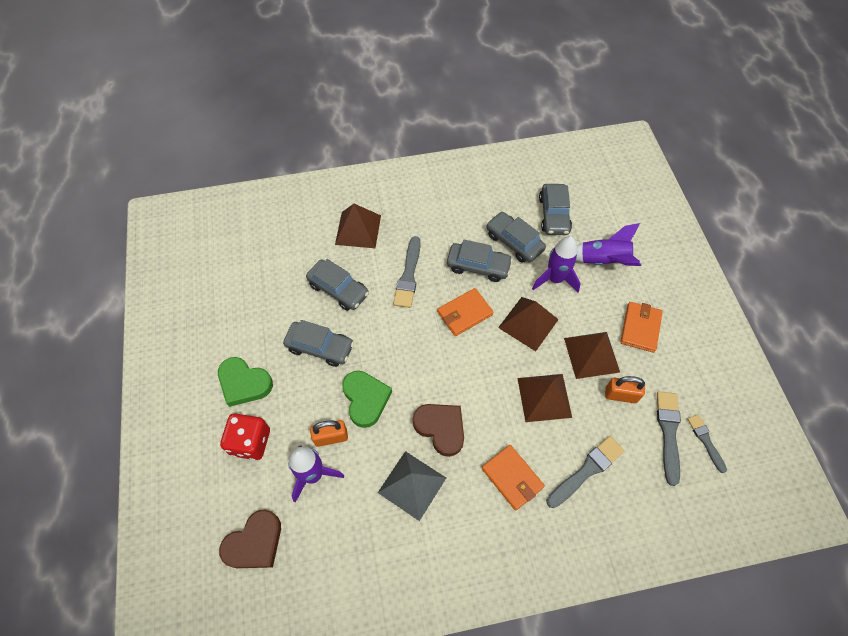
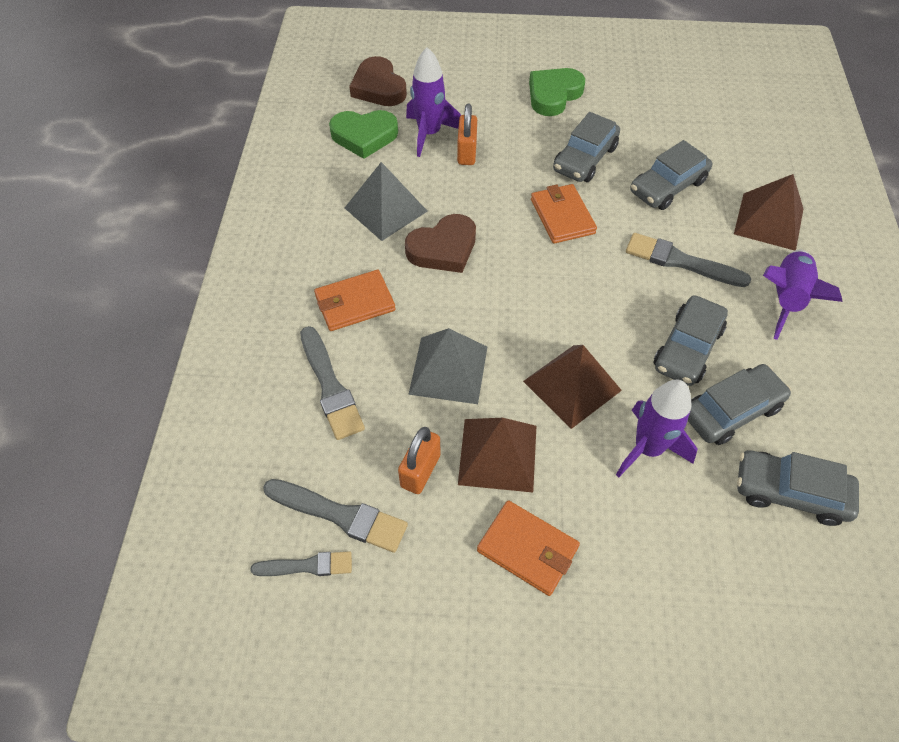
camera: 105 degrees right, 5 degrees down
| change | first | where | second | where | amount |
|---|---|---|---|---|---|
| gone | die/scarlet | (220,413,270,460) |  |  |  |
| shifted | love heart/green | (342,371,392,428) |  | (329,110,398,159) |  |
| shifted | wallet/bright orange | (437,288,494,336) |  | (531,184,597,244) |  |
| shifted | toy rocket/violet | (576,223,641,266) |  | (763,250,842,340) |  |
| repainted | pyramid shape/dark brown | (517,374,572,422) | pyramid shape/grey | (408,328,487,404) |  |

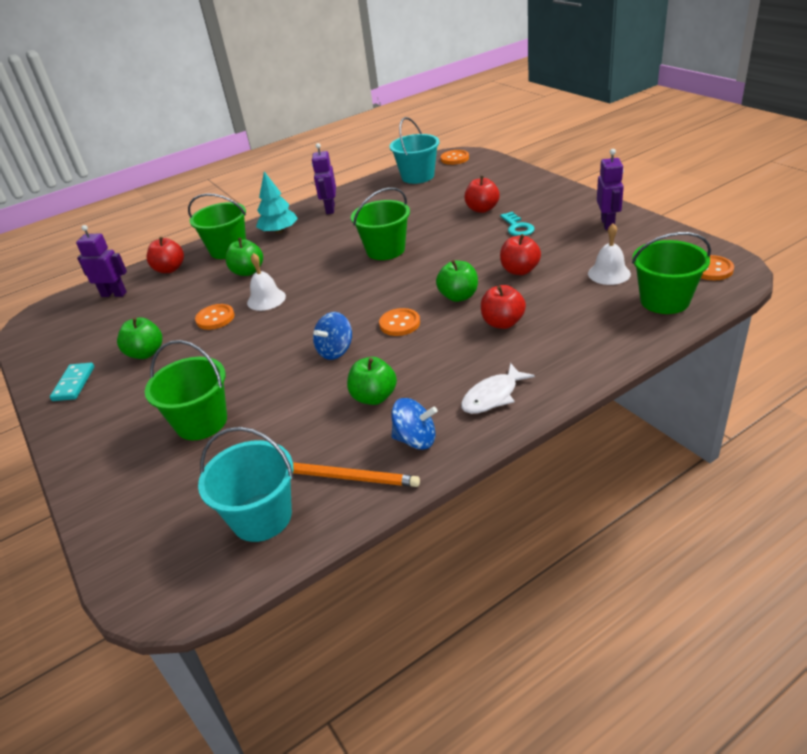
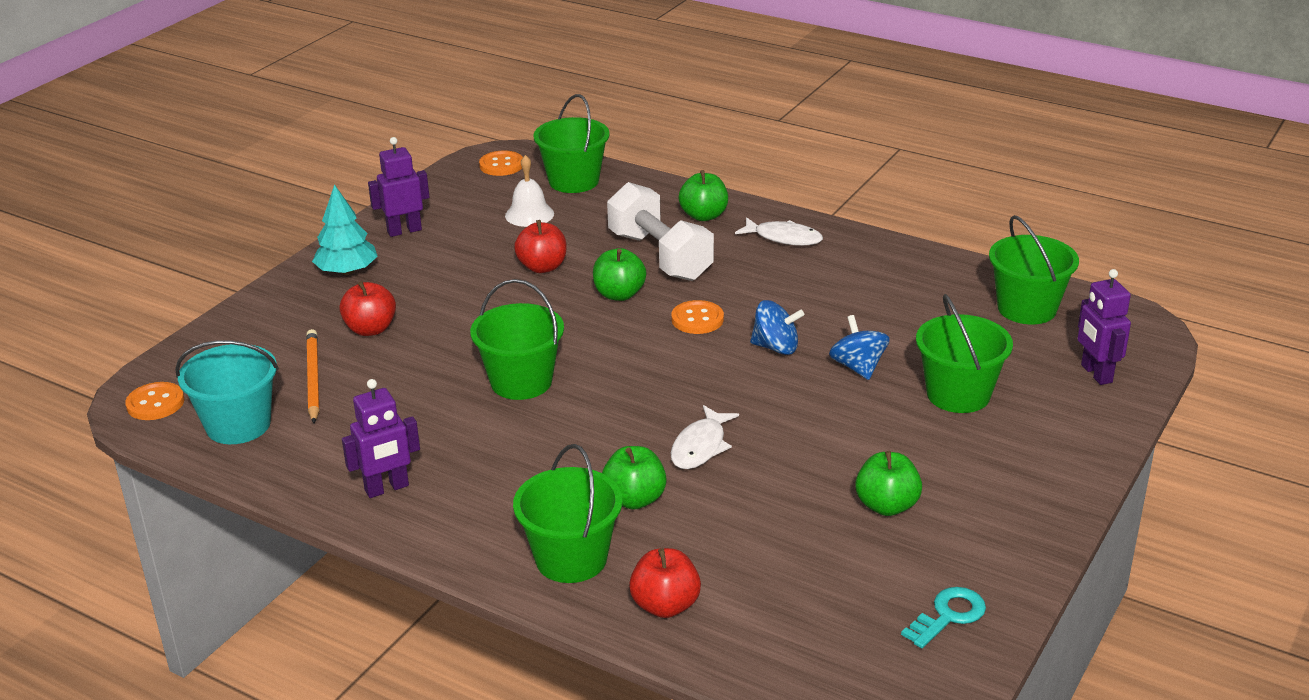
camera: 120 degrees left, 5 degrees down
| change | first | where | second | where | amount |
|---|---|---|---|---|---|
| gone | domino piece/aqua | (50,363,94,401) |  |  |  |
| gone | button/bright orange | (195,304,234,330) |  |  |  |
| shifted | robot/violet | (76,225,127,297) |  | (1077,269,1131,385) |  |
| shifted | fir tree/aqua | (256,171,298,234) |  | (312,184,378,275) |  |
| shifted | pencil/bright orange | (293,463,420,487) |  | (306,329,319,423) |  |
| shifted | apple fruit/green | (347,357,397,405) |  | (678,170,728,221) |  |
| shifted | whirligig/blue | (391,398,438,450) |  | (829,315,890,380) |  |
| shifted | latchkey/aqua | (500,212,535,236) |  | (901,587,986,648) |  |
| swapped | school bell/snow-white | (247,253,286,311) | fish figure/snow-white | (670,405,739,469) |  |
| swapped | apple fruit/scarlet | (481,285,526,329) | dumbbell/snow-white | (607,182,714,281) |  |
| repainted | bucket/aqua | (198,427,293,542) | bucket/green | (989,215,1079,324) |  |

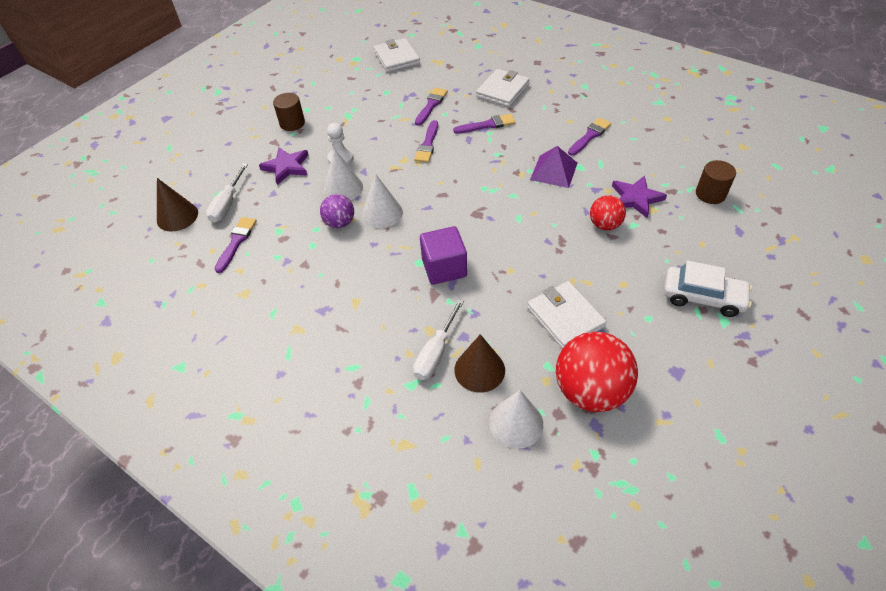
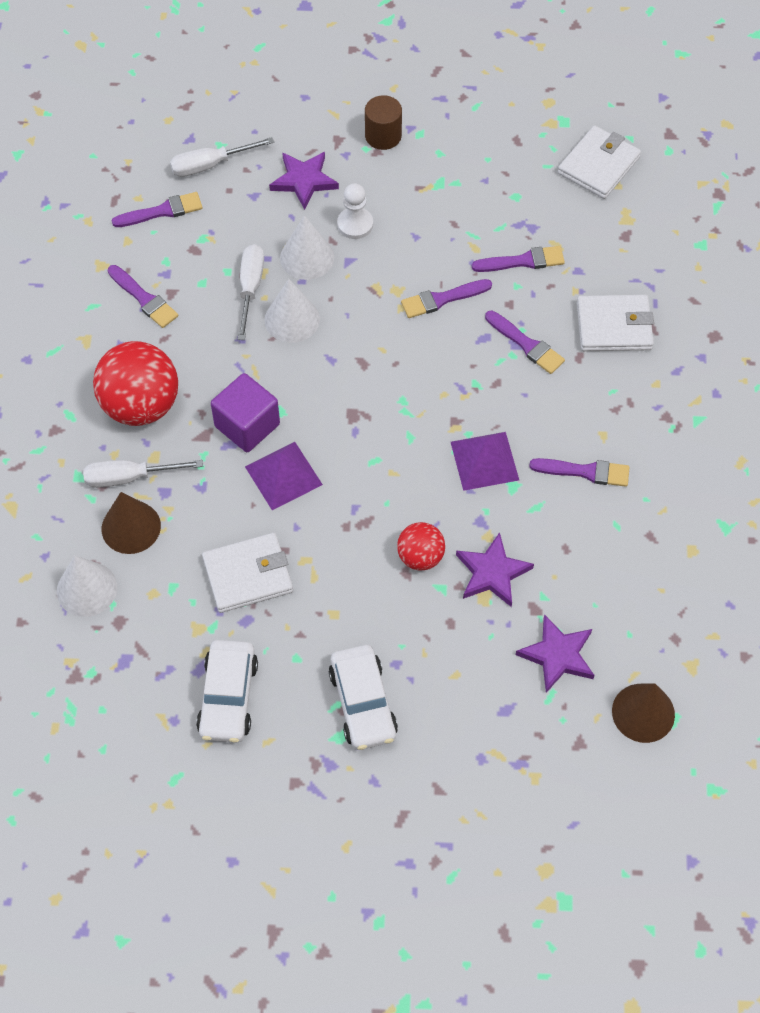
camera: 55 degrees right, 10 degrees up
| change | first | where | second | where | amount |
|---|---|---|---|---|---|
| new |  |  | paint brush/violet | (107,265,178,328) |  |
| new |  |  | toy car/snow-white | (196,640,258,743) |  |
| new |  |  | pyramid shape/violet | (245,442,323,510) |  |
| shifted | cone shape/dark brown | (157,178,198,232) |  | (612,683,675,743) |  |
| shifted | ball/scarlet | (556,332,638,412) |  | (93,341,178,426) |  |
| swapped | ball/violet | (320,194,354,228) | screwdriver/snow-white | (238,244,264,340) |  |
| swapped | cylinder shape/dark brown | (696,160,736,204) | star shape/violet | (516,614,595,693) |  |
| rotated | wallet/snow-white | (527,281,607,349) |  | (202,533,293,613) | 45 degrees clockwise |

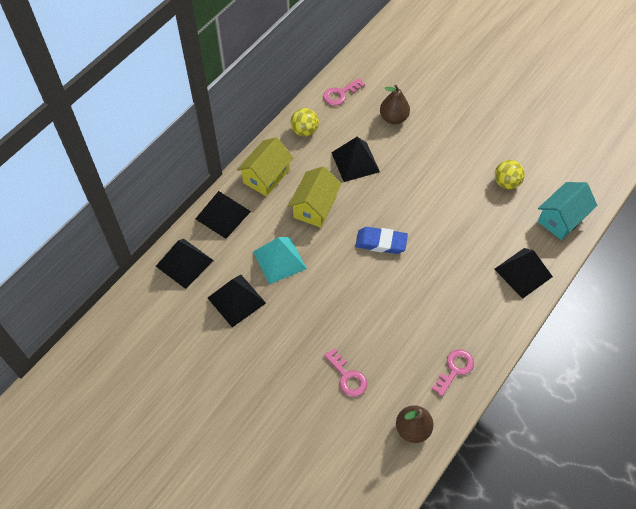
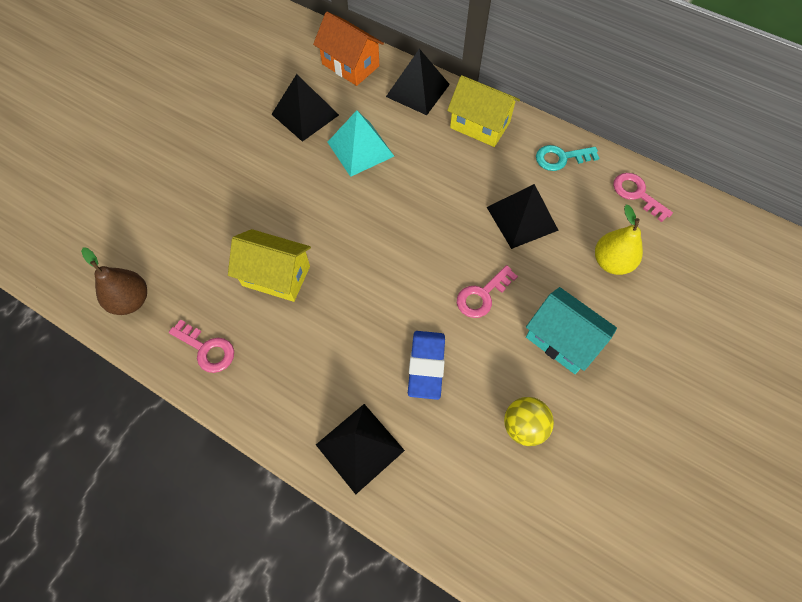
camera: 85 degrees right, 5 degrees up
| change | first | where | second | where | amount |
|---|---|---|---|---|---|
| shifted | house/bright yellow | (288,166,342,228) |  | (228,229,311,302) |  |
| shifted | latchkey/rosy | (324,348,367,397) |  | (457,265,518,318) |  |
| shifted | pencil eraser/blue | (355,227,408,254) |  | (408,331,445,400) |  |
| shifted | house/aqua | (538,182,597,240) |  | (526,287,617,374) |  |
| swapped | pyramid shape/jet-black | (156,239,214,289) | house/bright orange | (313,12,384,86) |  |
| swapped | ball/bright yellow | (291,108,319,137) | latchkey/aqua | (536,145,599,171) |  |
| repainted | pear/dark brown | (380,85,410,124) | pear/bright yellow | (595,204,643,275) |  |

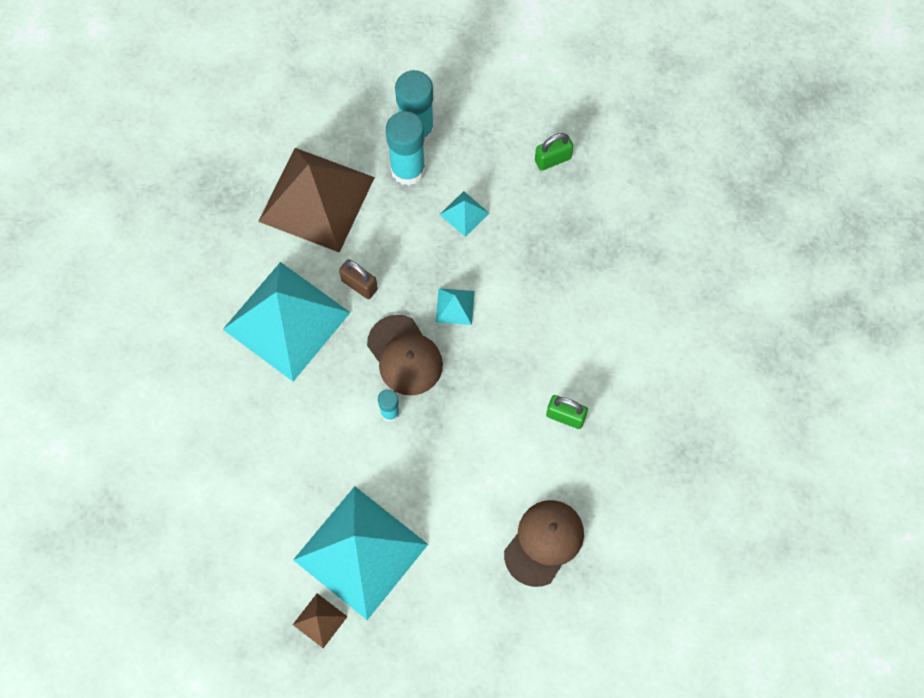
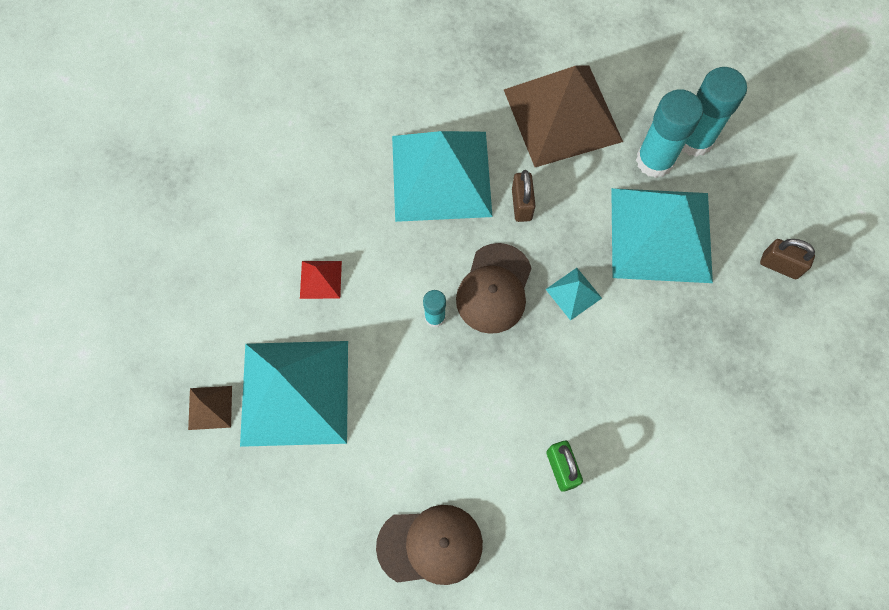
camera: 50 degrees right, 0 degrees up
| change | first | where | second | where | amount |
|---|---|---|---|---|---|
| new |  |  | pyramid shape/scarlet | (300,261,342,299) |  |
| repainted | small lock/green | (535,133,573,171) | small lock/dark brown | (760,239,815,279) |  |
| scaled | pyramid shape/aqua | (439,191,489,237) |  | (611,188,713,283) | x2.49 |

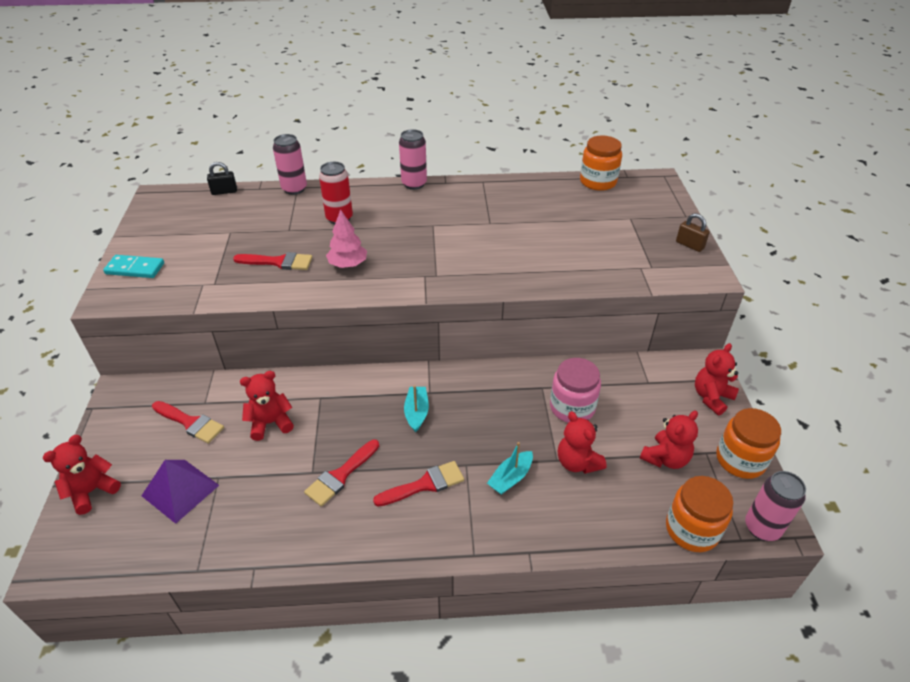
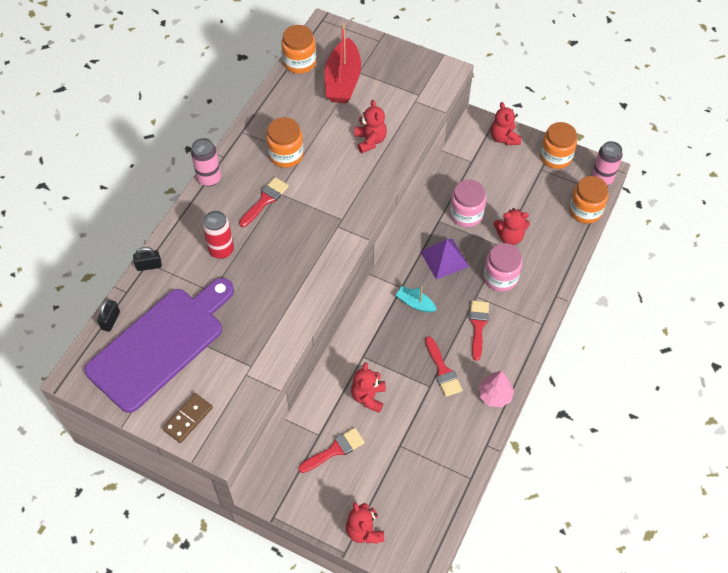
camera: 60 degrees left, 15 degrees up
| change | first | where | second | where | amount |
|---|---|---|---|---|---|
| gone | small lock/dark brown | (676,213,710,252) |  |  |  |
| new |  |  | cutting board/violet | (84,278,234,413) |  |
| new |  |  | jam jar/bright orange | (266,117,304,168) |  |
| new |  |  | boat/scarlet | (325,23,361,103) |  |
| shifted | pyramid shape/violet | (141,460,219,524) |  | (420,239,469,280) |  |
| shifted | paint brush/scarlet | (233,252,312,270) |  | (239,177,289,227) |  |
| shifted | fir tree/rosy | (326,210,367,268) |  | (479,371,514,408) |  |
| shifted | teddy bear/scarlet | (640,411,698,469) |  | (354,100,387,153) |  |
| swapped | soda can/rosy | (273,134,307,195) | small lock/jet-black | (133,247,162,271) |  |
| swapped | boat/aqua | (487,442,533,495) | jam jar/rosy | (483,243,522,292) |  |
| repainted | domino piece/aqua | (103,255,164,278) | domino piece/dark brown | (162,393,213,443) |  |

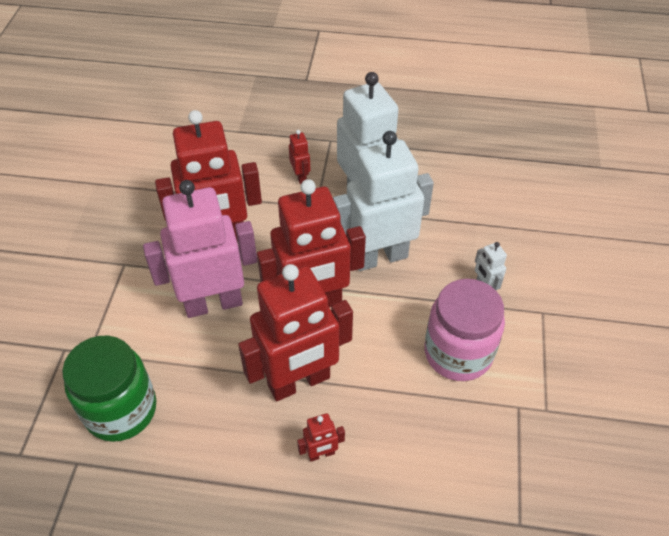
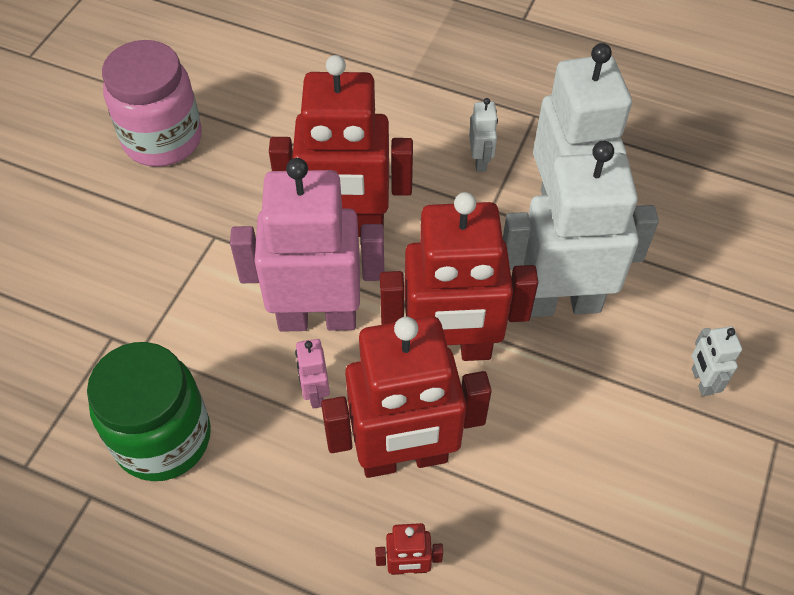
camera: 15 degrees right, 5 degrees up
| change | first | where | second | where | amount |
|---|---|---|---|---|---|
| new |  |  | robot/rosy | (295,339,330,409) |  |
| shifted | jam jar/rosy | (424,279,505,381) |  | (102,40,202,167) |  |
| repainted | robot/scarlet | (289,130,310,184) | robot/snow-white | (469,98,498,172) |  |

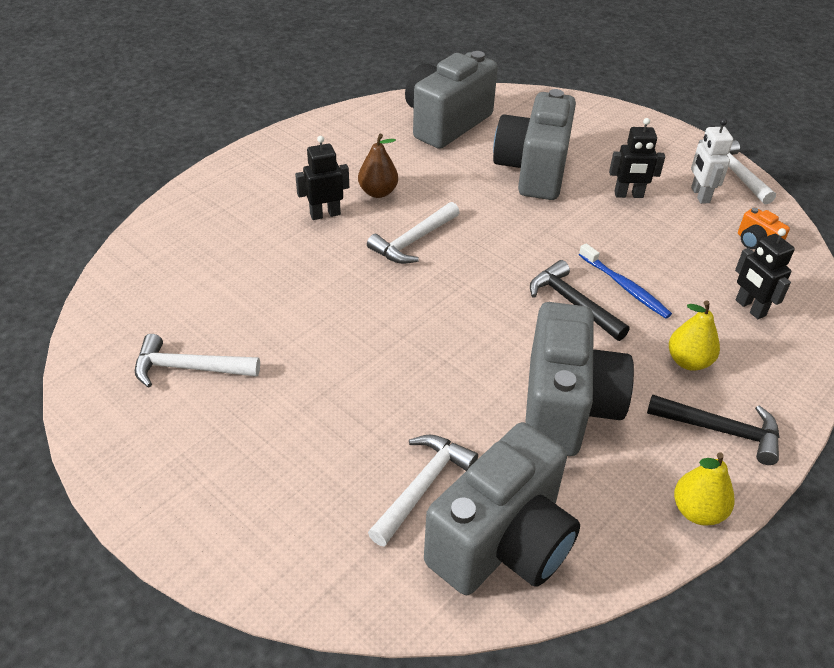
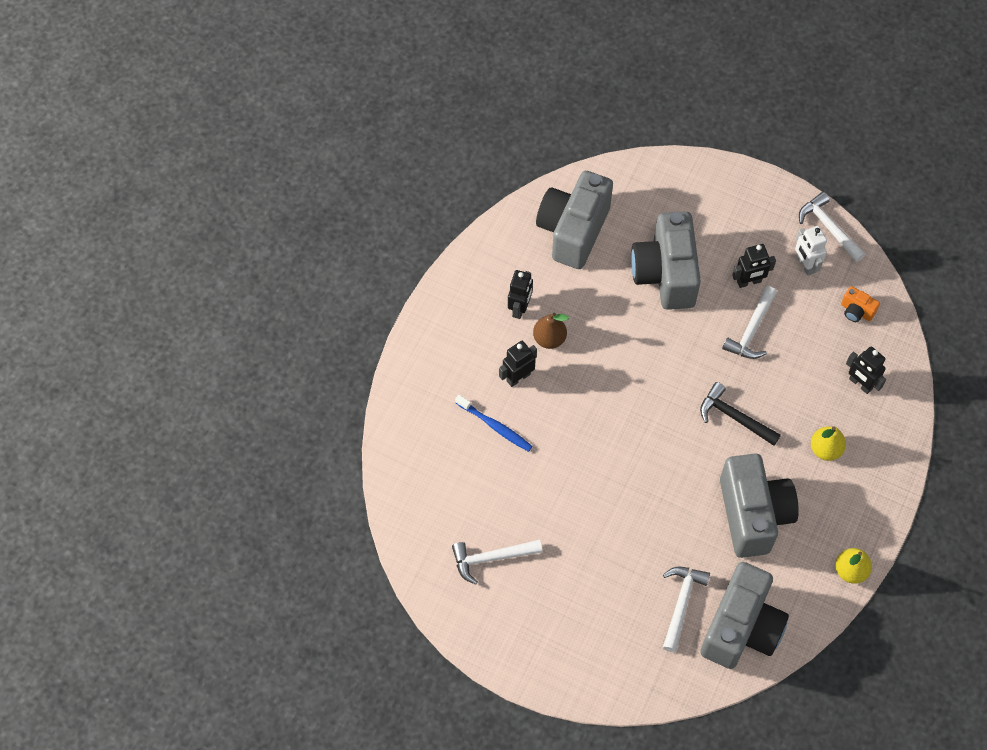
camera: 15 degrees left, 20 degrees up
| change | first | where | second | where | amount |
|---|---|---|---|---|---|
| gone | carpenter's hammer/jet-black | (647,394,780,465) |  |  |  |
| new |  |  | robot/jet-black | (508,270,533,319) |  |
| shifted | carpenter's hammer/snow-white | (367,202,460,264) |  | (722,286,777,359) |  |
| shifted | dental brush/blue | (579,243,672,319) |  | (455,395,533,452) |  |

